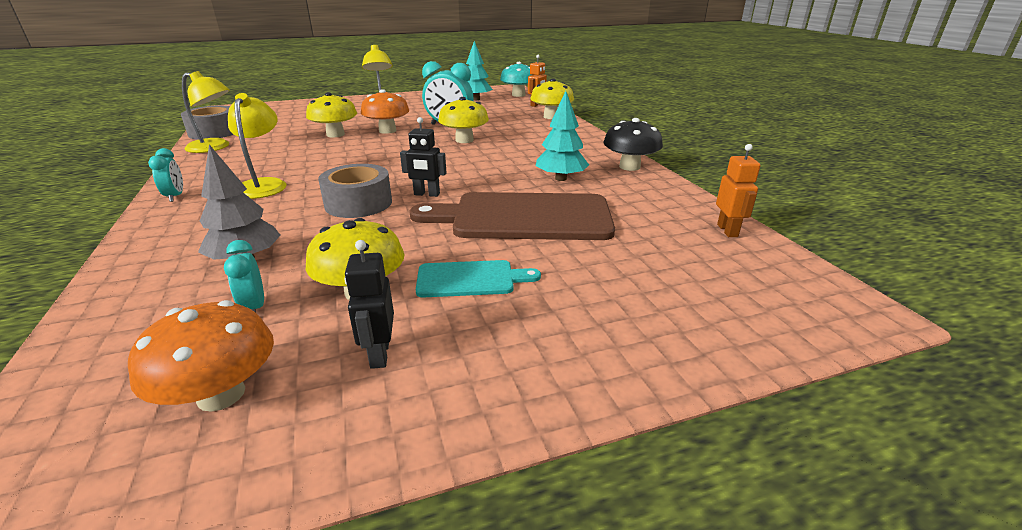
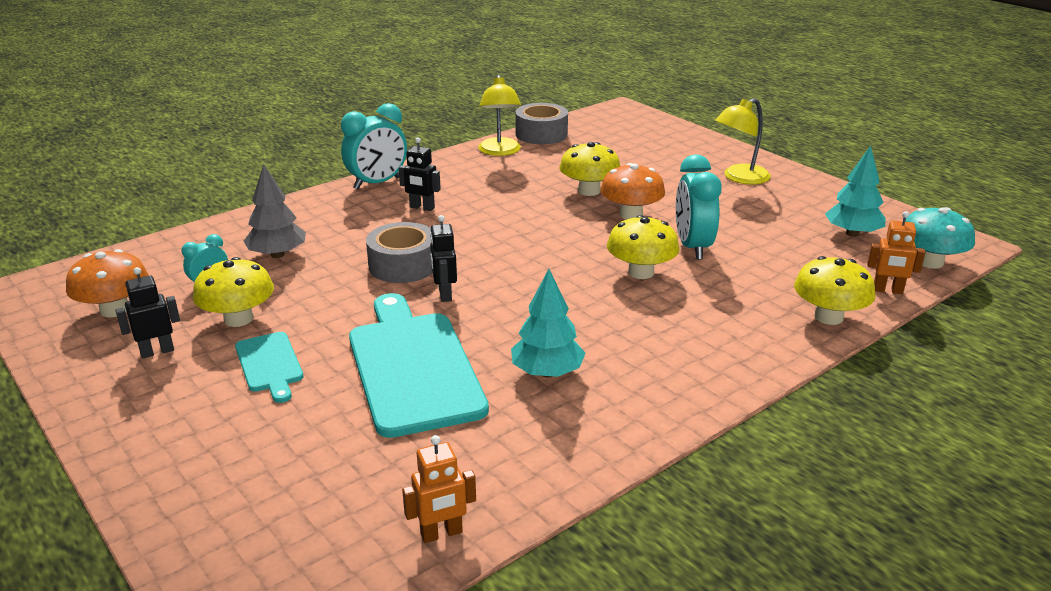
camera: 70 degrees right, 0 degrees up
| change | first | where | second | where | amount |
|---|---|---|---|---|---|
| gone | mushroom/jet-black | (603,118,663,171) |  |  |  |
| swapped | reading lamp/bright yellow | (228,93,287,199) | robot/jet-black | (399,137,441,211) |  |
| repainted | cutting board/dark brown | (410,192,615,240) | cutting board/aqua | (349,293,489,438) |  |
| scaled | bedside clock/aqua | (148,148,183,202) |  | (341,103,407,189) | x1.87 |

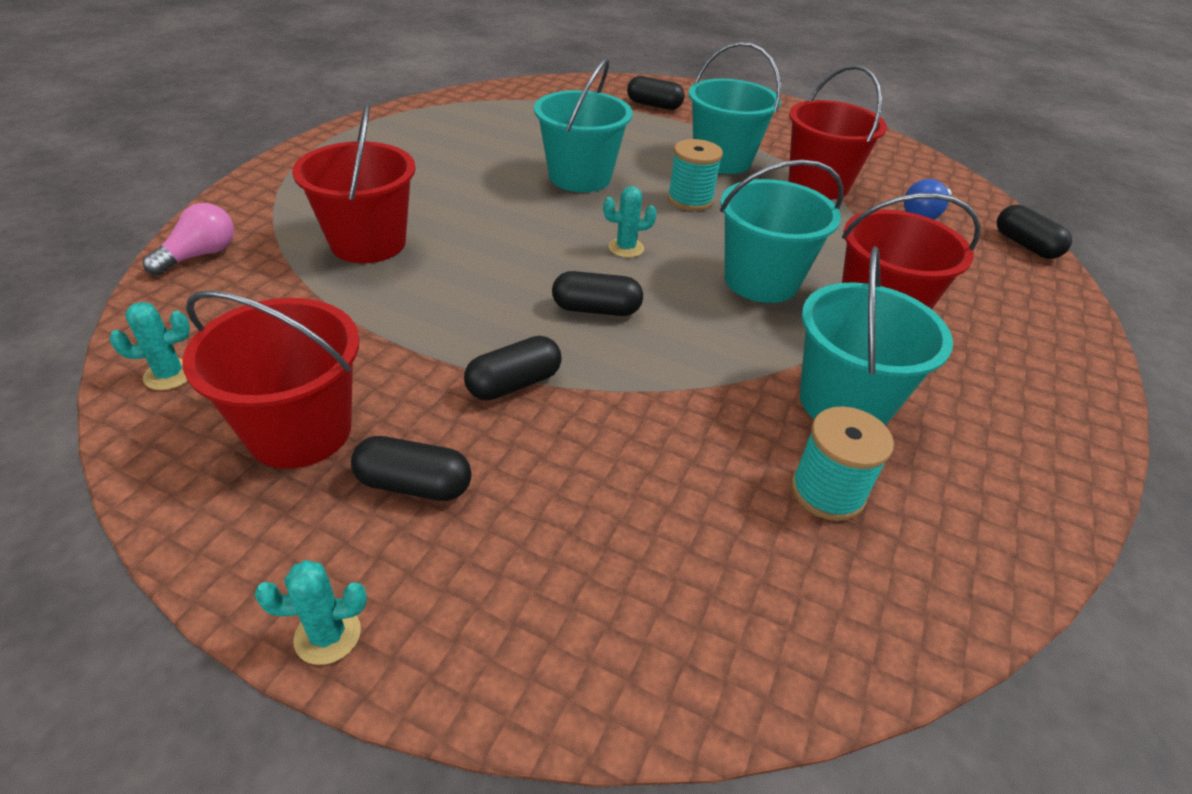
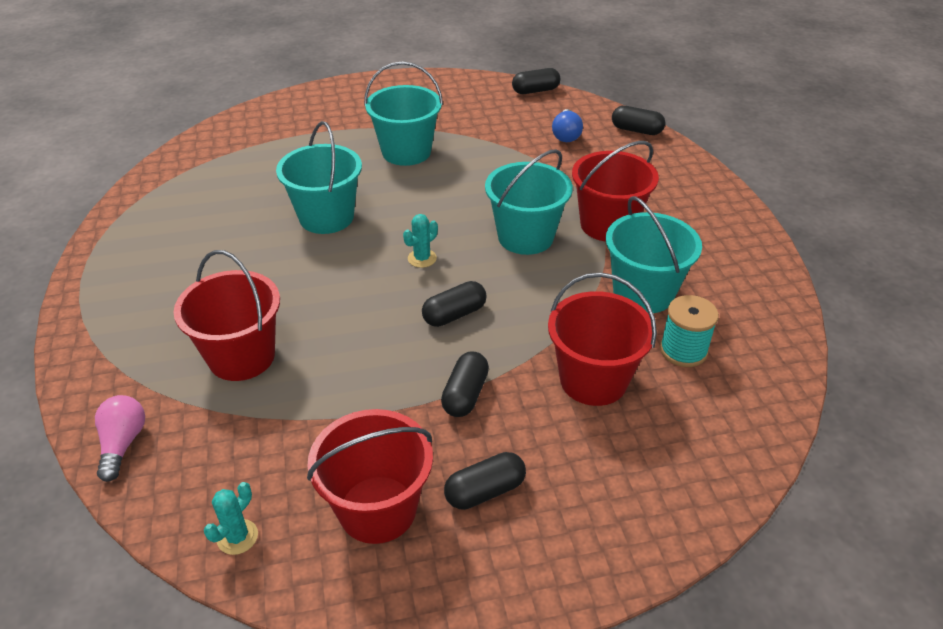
camera: 35 degrees left, 0 degrees up
| change | first | where | second | where | amount |
|---|---|---|---|---|---|
| gone | prickly plant/aqua | (255,560,367,665) |  |  |  |
| gone | spool/aqua | (667,139,723,211) |  |  |  |
| shifted | pill/jet-black | (627,76,685,110) |  | (512,68,560,94) |  |
| shifted | bucket/scarlet | (788,65,887,199) |  | (548,273,657,406) |  |

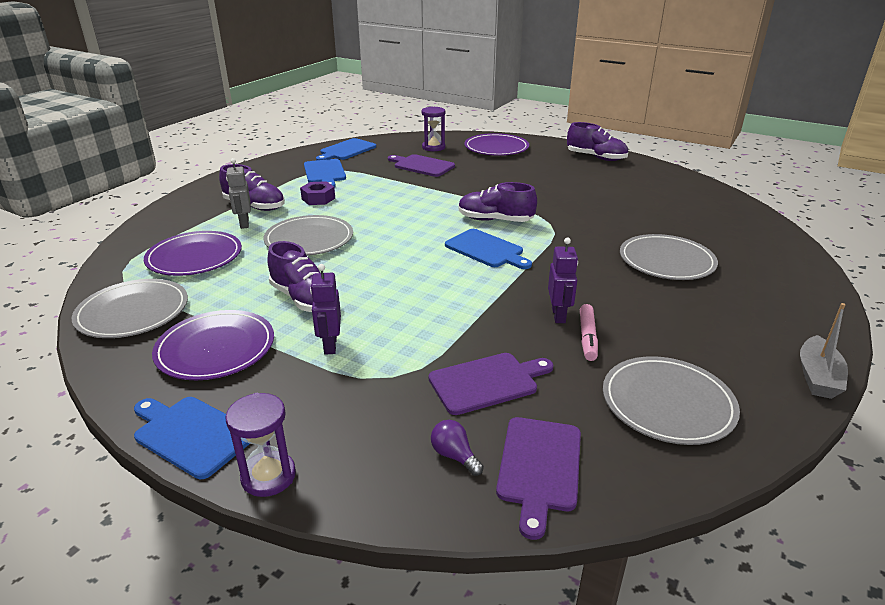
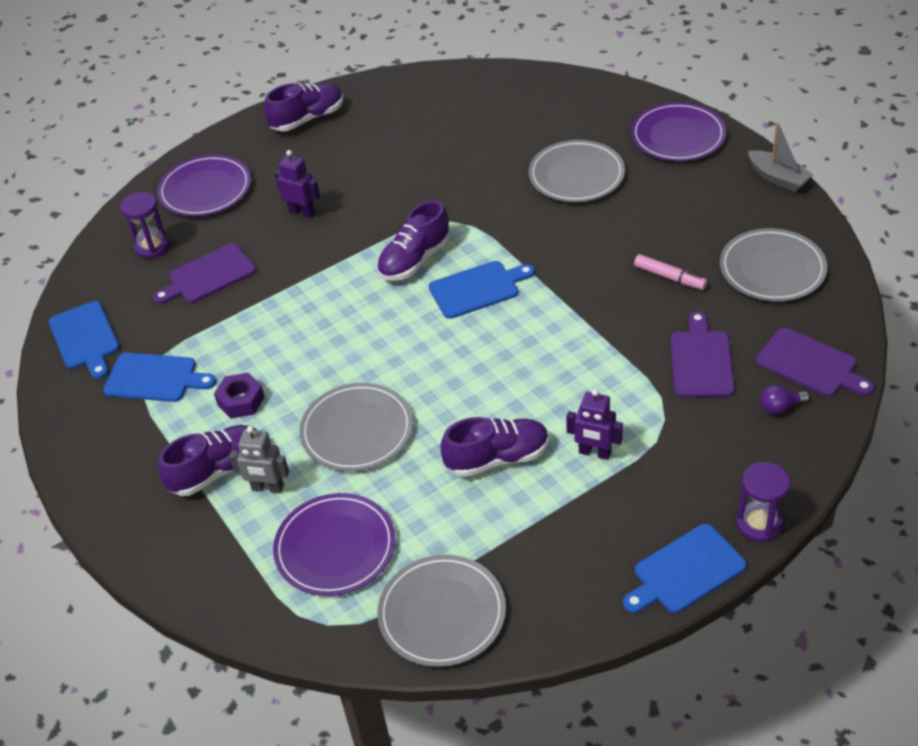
camera: 60 degrees left, 15 degrees up
| change | first | where | second | where | amount |
|---|---|---|---|---|---|
| shifted | flat dish/violet | (152,310,274,380) |  | (631,102,726,161) |  |
| shifted | robot/violet | (548,238,578,323) |  | (275,150,320,218) |  |

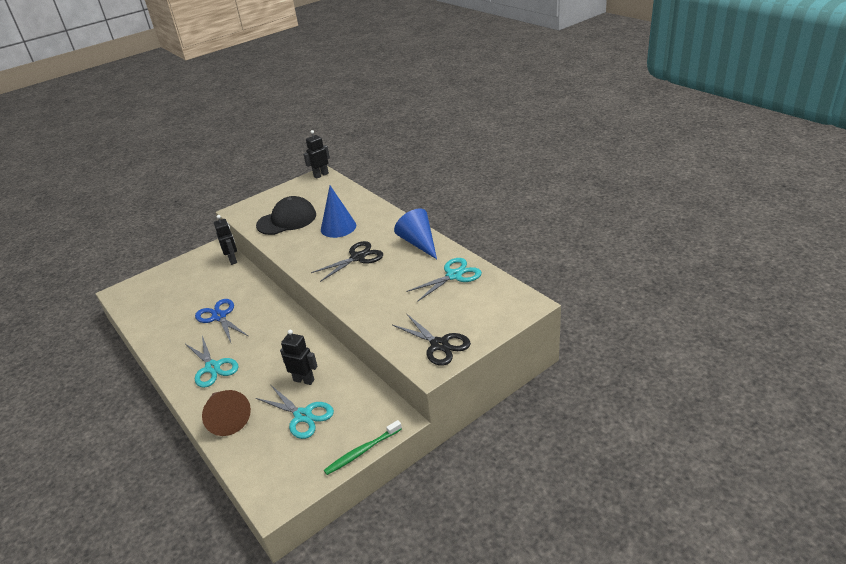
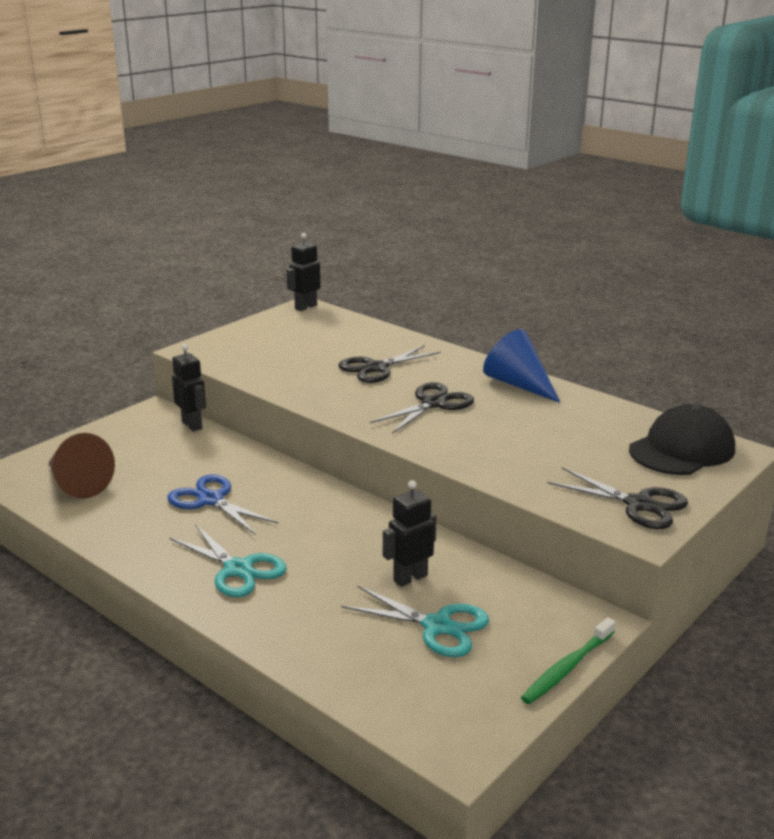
camera: 15 degrees left, 10 degrees down
| change | first | where | second | where | amount |
|---|---|---|---|---|---|
| gone | pair of scissors/aqua | (406,258,482,302) |  |  |  |
| shifted | cone shape/dark brown | (202,390,251,436) |  | (49,433,115,498) |  |
| shifted | peaked cap/jet-black | (256,196,316,235) |  | (629,404,735,475) |  |
| swapped | cone shape/blue | (321,186,356,238) | pair of scissors/jet-black | (338,345,441,383) |  |
| rotated | robot/jet-black | (280,330,317,385) |  | (383,480,437,587) | 45 degrees counterclockwise |

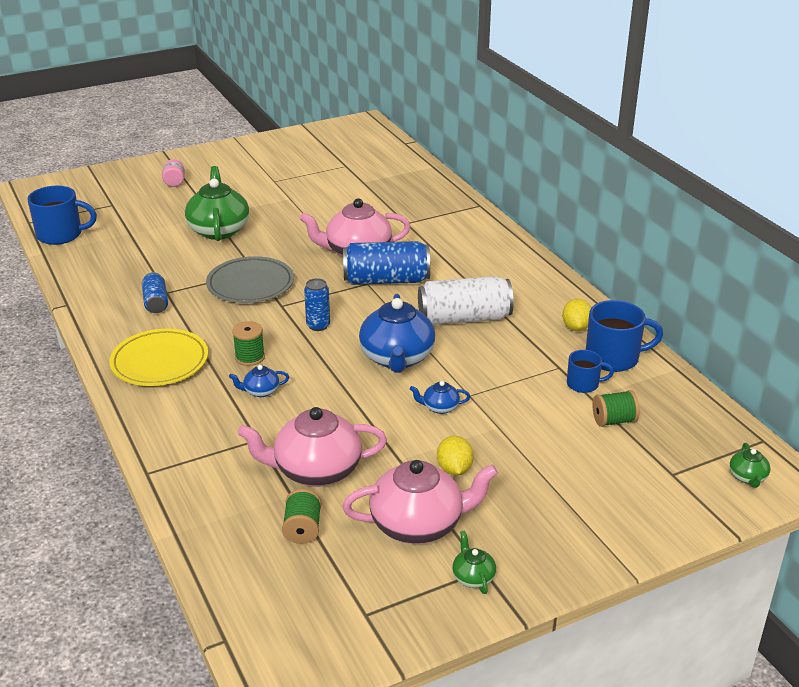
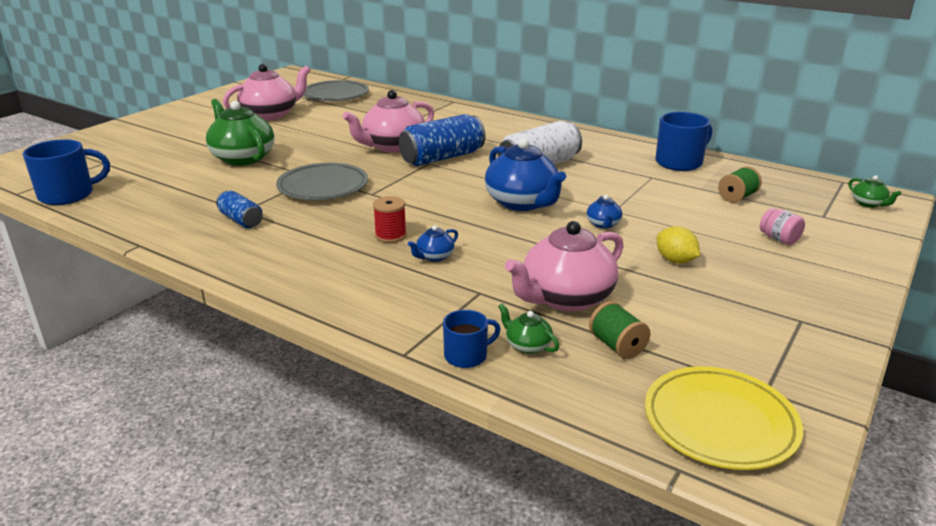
camera: 30 degrees left, 5 degrees down
| change | first | where | second | where | amount |
|---|---|---|---|---|---|
| gone | soda can/blue | (304,278,330,331) |  |  |  |
| gone | citrus fruit/bright yellow | (562,299,592,331) |  |  |  |
| new |  |  | flat dish/grey | (303,80,369,101) |  |
| shifted | flat dish/bright yellow | (109,329,208,386) |  | (645,366,803,470) |  |
| shifted | jam jar/rosy | (162,159,185,187) |  | (760,208,805,245) |  |
| shifted | tea pot/rosy | (342,460,498,544) |  | (223,64,310,121) |  |
| shifted | tea pot/green | (452,531,496,594) |  | (498,303,559,354) |  |
| shifted | tea mug/blue | (567,350,614,393) |  | (443,310,501,368) |  |
| repainted | spool/green | (232,321,265,366) | spool/scarlet | (373,196,407,243) |  |
| rotated | tea pot/blue | (410,381,470,414) |  | (587,195,622,229) | 60 degrees counterclockwise |

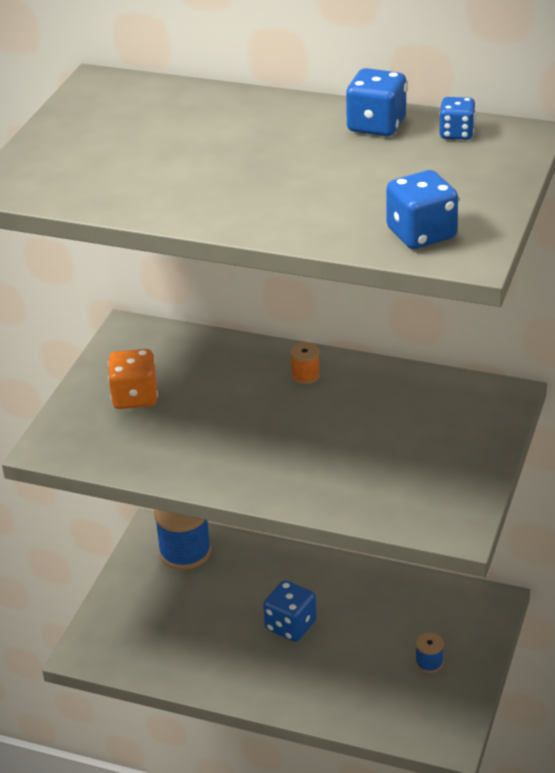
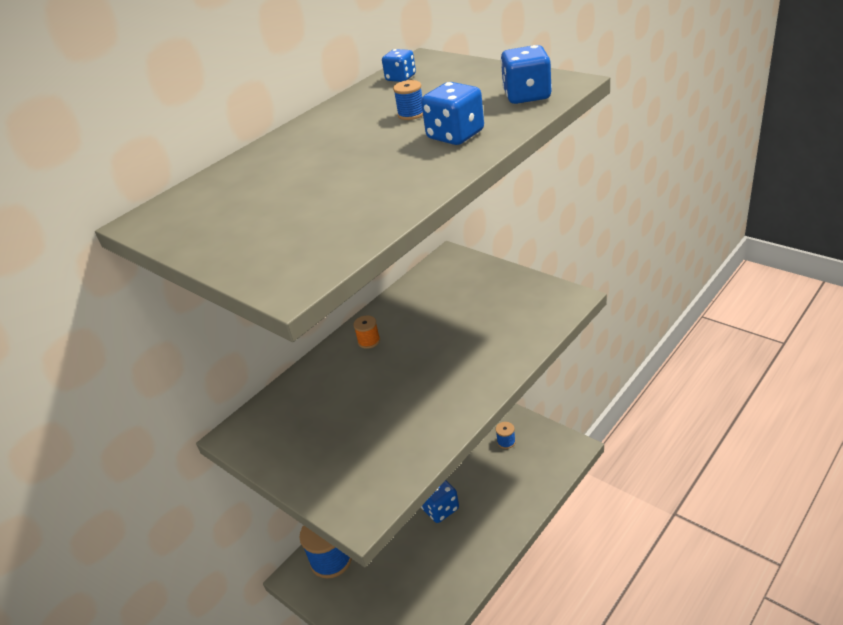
camera: 65 degrees left, 0 degrees up
| change | first | where | second | where | amount |
|---|---|---|---|---|---|
| gone | die/bright orange | (108,349,158,409) |  |  |  |
| new |  |  | spool/blue | (393,80,423,120) |  |
| shifted | die/blue | (346,68,407,136) |  | (421,82,484,145) |  |

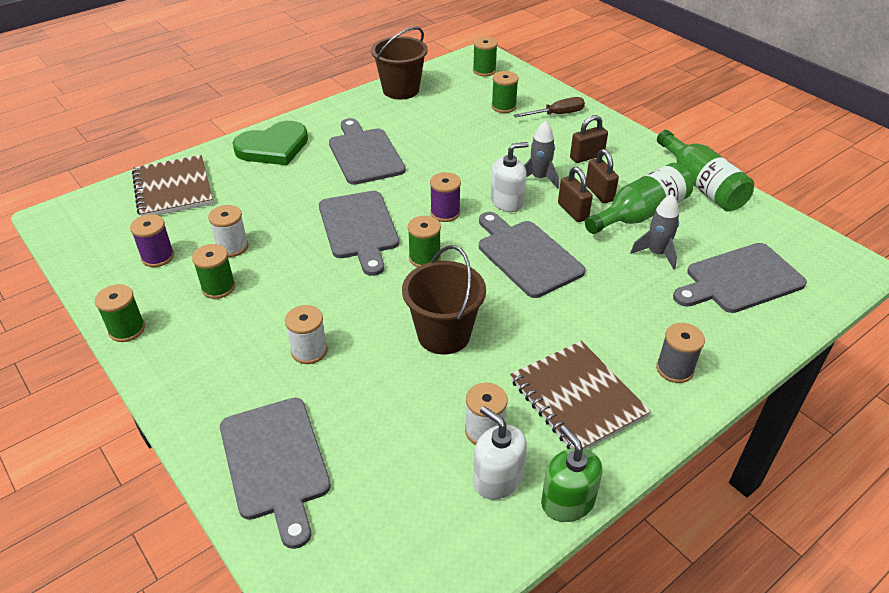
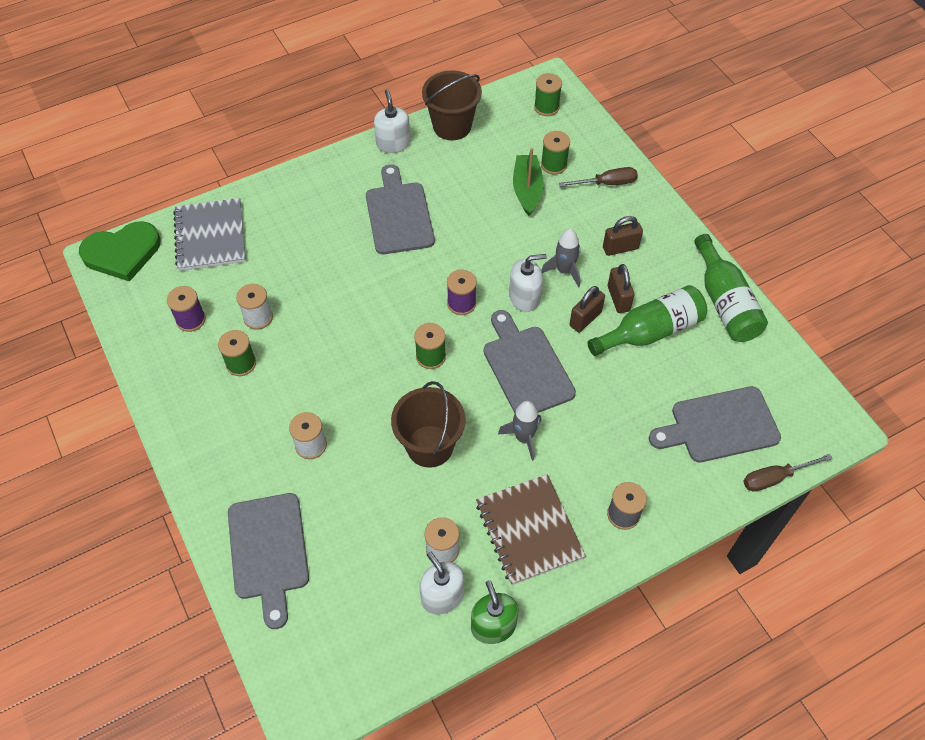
camera: 10 degrees right, 15 degrees up
| change | first | where | second | where | amount |
|---|---|---|---|---|---|
| gone | spool/green | (95,284,145,342) |  |  |  |
| gone | cutting board/grey | (319,191,399,276) |  |  |  |
| new |  |  | soap dispenser/snow-white | (374,89,410,153) |  |
| new |  |  | boat/green | (513,148,544,216) |  |
| new |  |  | screwdriver/dark brown | (743,454,833,492) |  |
| shifted | love heart/green | (232,121,308,165) |  | (79,221,161,282) |  |
| shifted | toy rocket/grey | (630,194,679,270) |  | (498,401,541,461) |  |
| repainted | exercise book/dark brown | (132,155,213,216) | exercise book/grey | (173,198,246,271) |  |
| rotated | small lock/dark brown | (558,167,593,222) |  | (570,286,605,332) | 60 degrees clockwise |

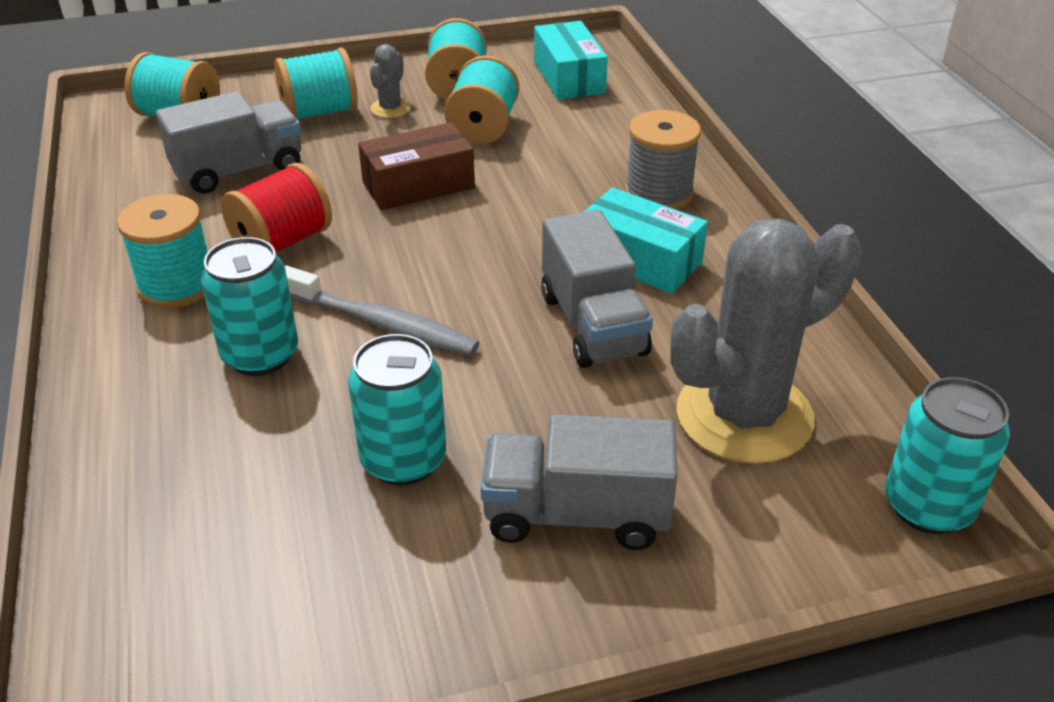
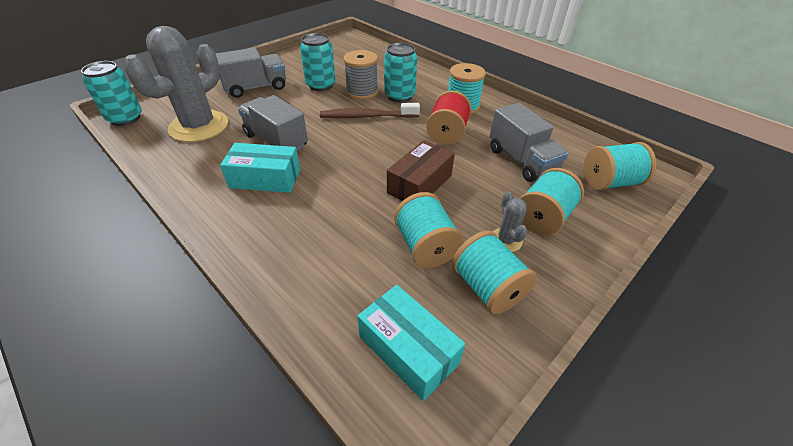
camera: 150 degrees right, 5 degrees up
| change | first | where | second | where | amount |
|---|---|---|---|---|---|
| shifted | spool/grey | (625,110,701,210) |  | (343,50,378,100) |  |
| repainted | dental brush/grey | (285,266,480,356) | dental brush/dark brown | (320,103,420,118) |  |
| rotated | toy truck/grey | (156,91,301,194) |  | (490,103,568,182) | 60 degrees counterclockwise |

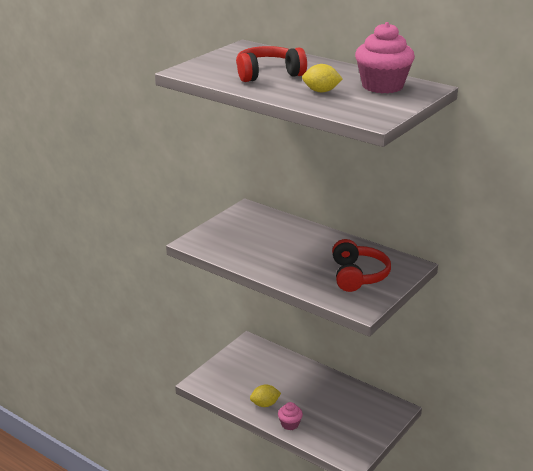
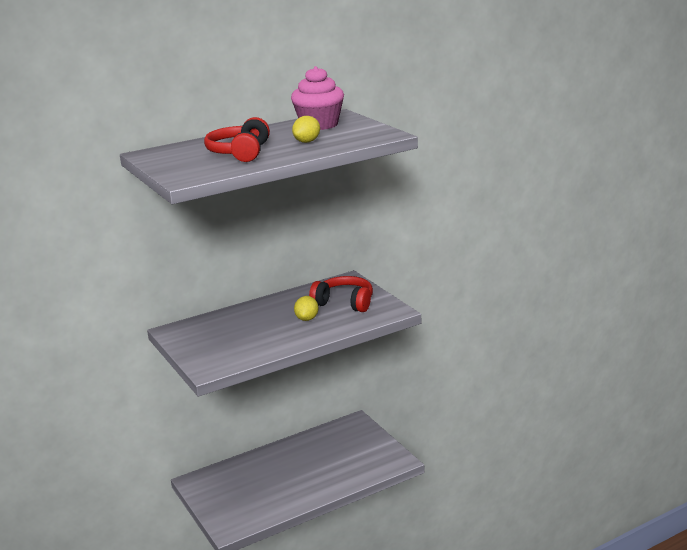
camera: 65 degrees left, 5 degrees down
| change | first | where | second | where | amount |
|---|---|---|---|---|---|
| gone | muffin/rosy | (278,402,303,430) |  |  |  |
| shifted | citrus fruit/bright yellow | (250,384,281,407) |  | (294,296,318,321) |  |

